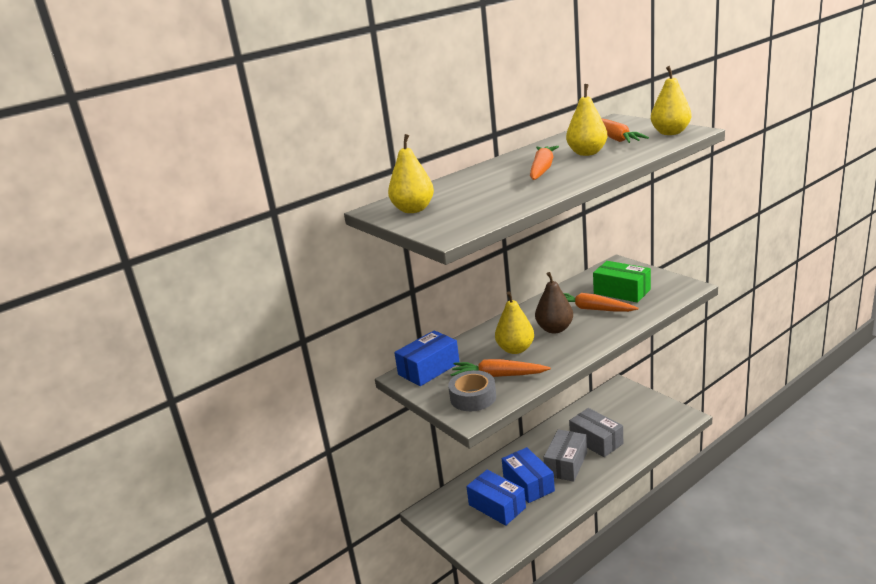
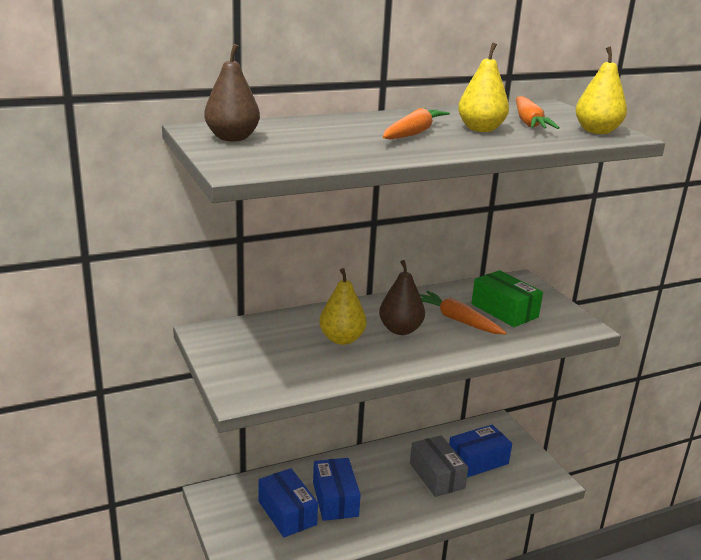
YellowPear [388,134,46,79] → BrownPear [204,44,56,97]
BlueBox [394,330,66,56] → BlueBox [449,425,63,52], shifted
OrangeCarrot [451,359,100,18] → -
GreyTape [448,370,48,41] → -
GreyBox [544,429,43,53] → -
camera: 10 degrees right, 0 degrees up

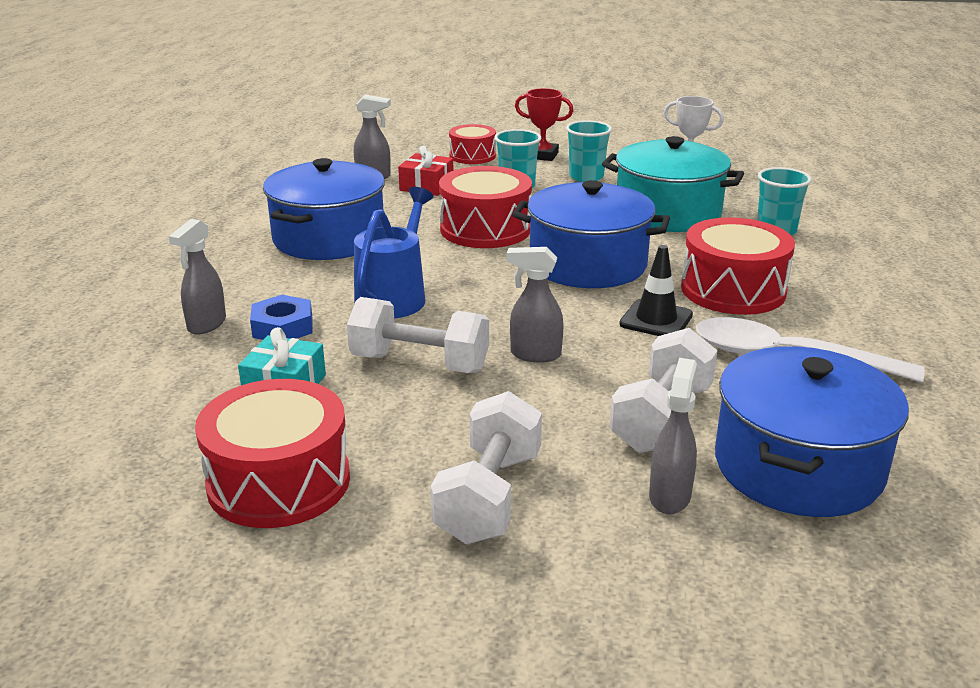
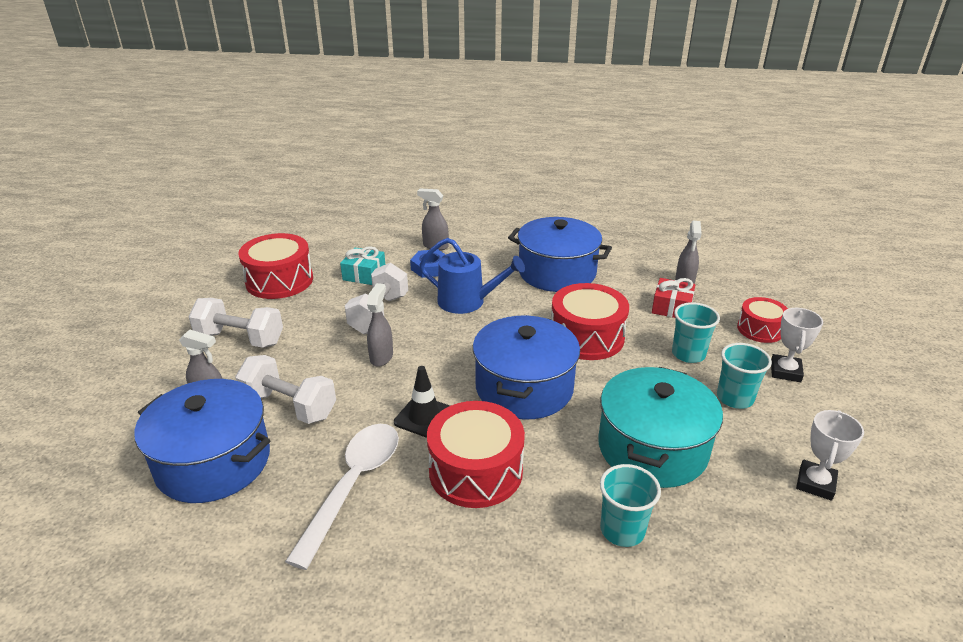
RedTrophy [515,88,58,73] → WhiteTrophy [771,308,52,74]
camera: 90 degrees right, 5 degrees up

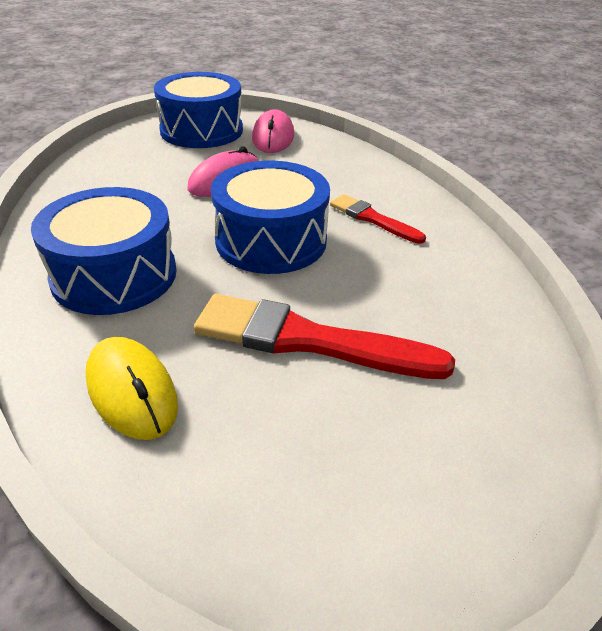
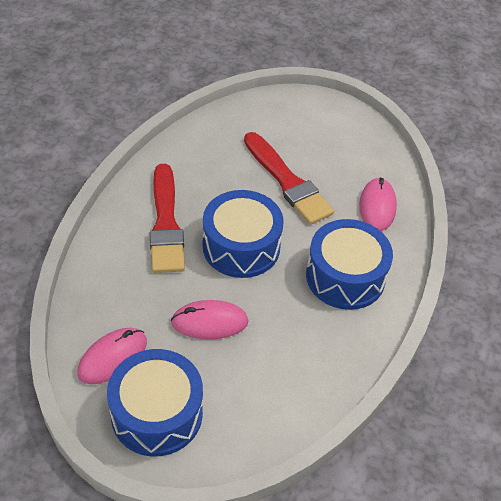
RedBrush [330,194,96,50] → RedBrush [150,164,35,109], x1.80
YellowMouse [85,337,93,103] → PinkMouse [359,178,38,53]
camera: 140 degrees left, 10 degrees up

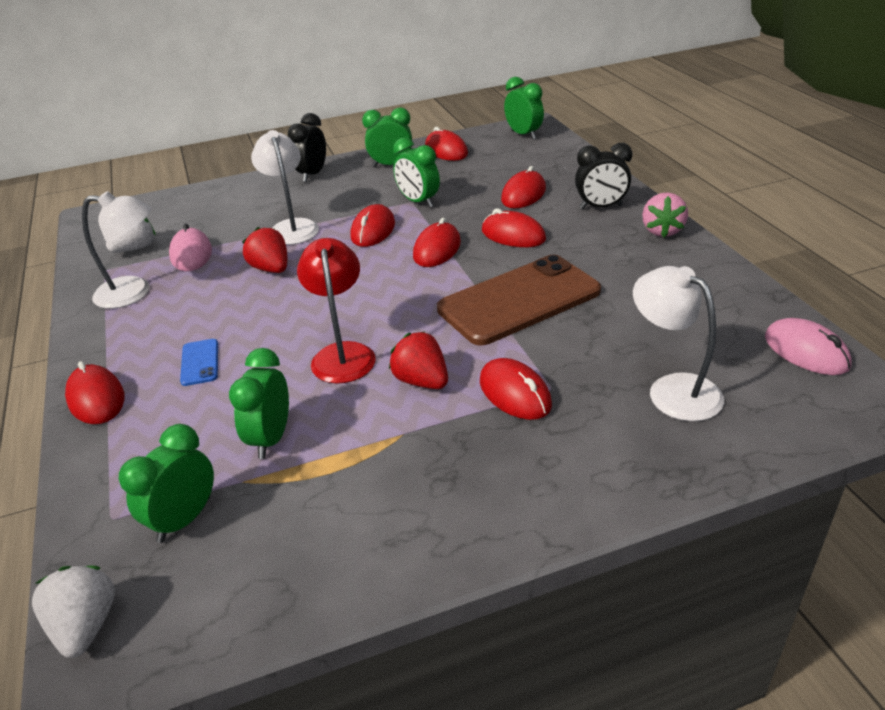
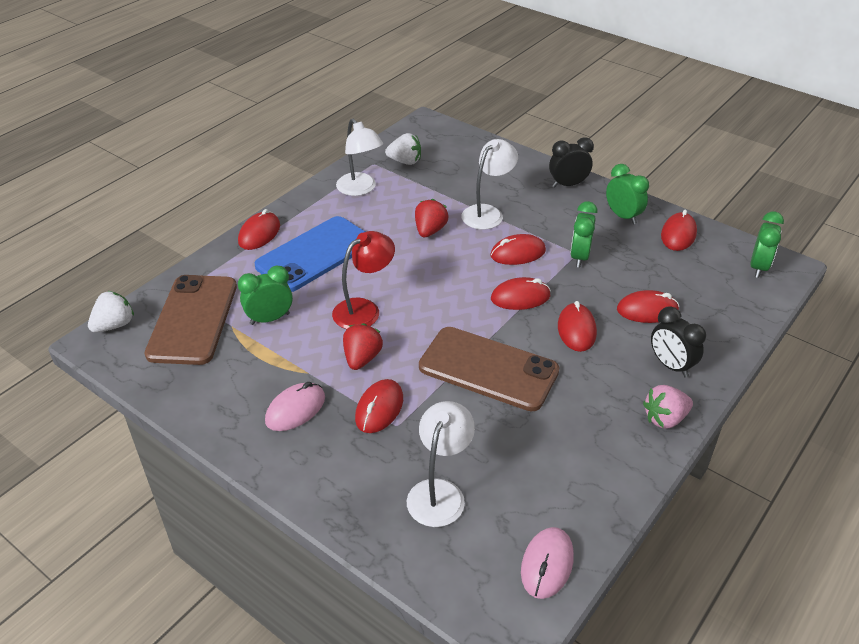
PinkMouse [169,223,43,48] → PinkMouse [265,382,60,49], shifted
BluePhone [180,339,38,47] → BluePhone [255,216,110,76], x2.47
GreenClock [119,424,95,119] → BrownPhone [144,275,93,90]
camera: 55 degrees right, 5 degrees up

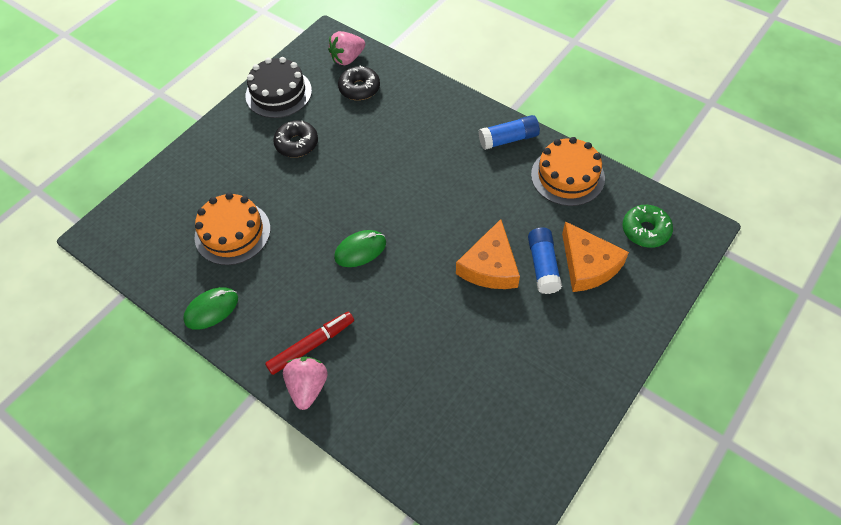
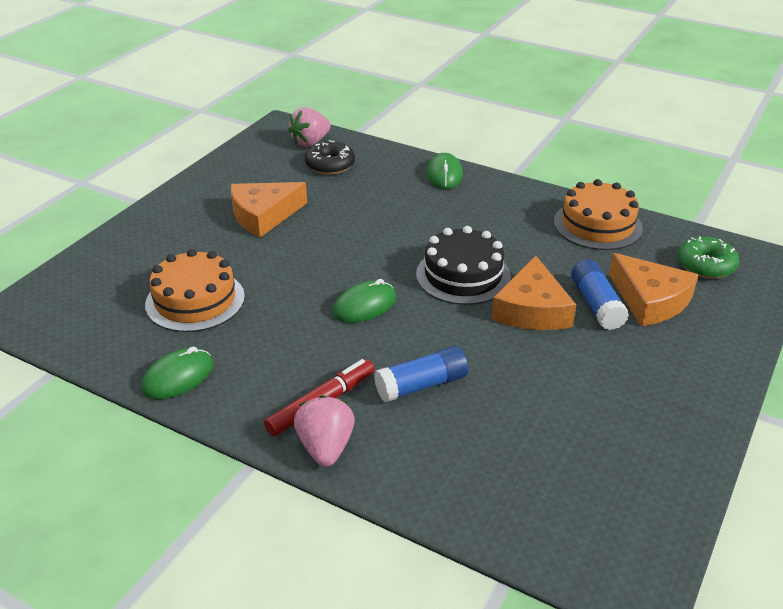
BlackCake [245,57,67,61] → BlackCake [416,226,95,79], shifted
BlueGlueStick [479,115,61,35] → BlueGlueStick [374,346,94,56], shifted
BlackDonut [273,120,45,38] → OrangeCheese [231,182,76,56]
- → GreenMouse [426,153,37,36]
camera: 10 degrees left, 20 degrees down

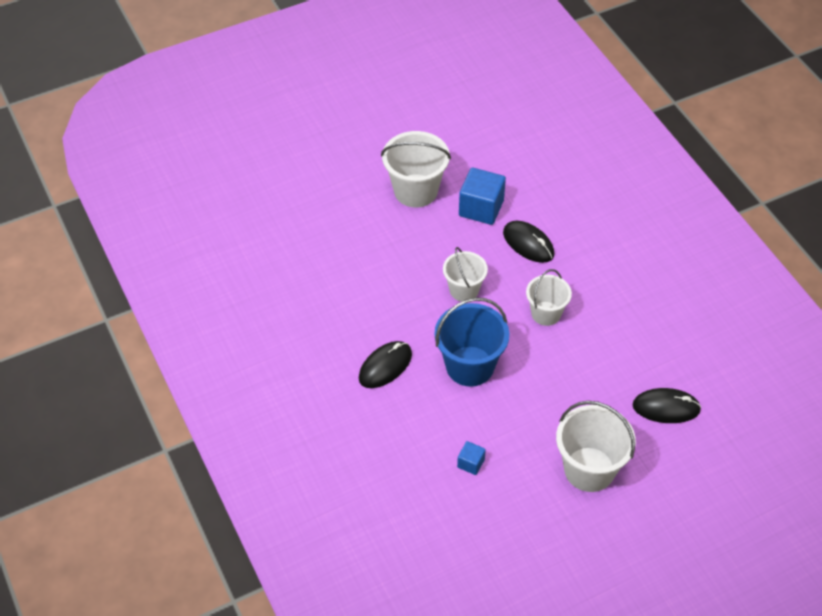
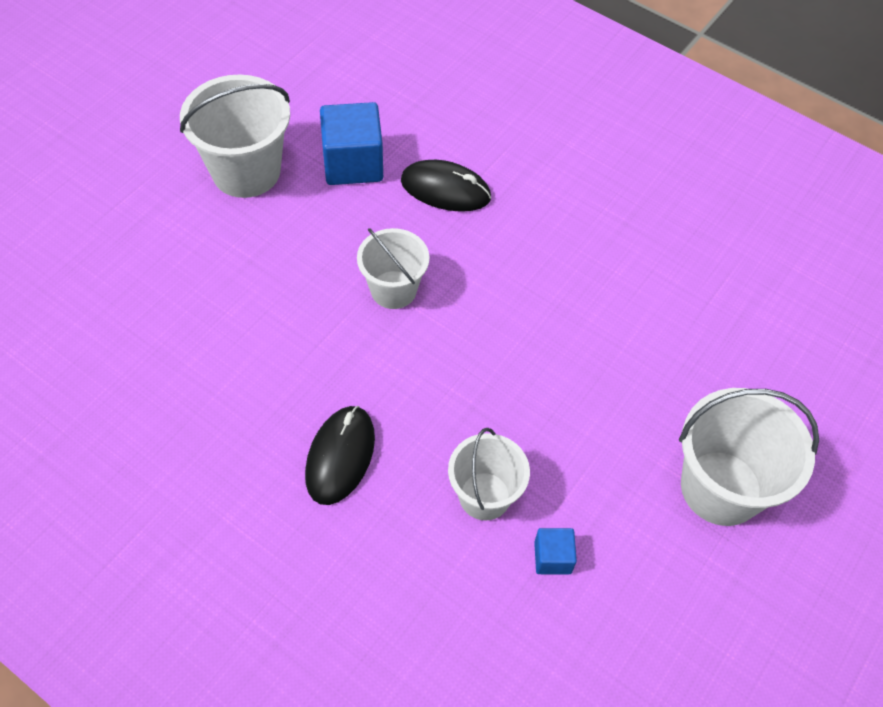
WhiteBucket [526,269,46,57] → WhiteBucket [448,428,82,93], shifted
BlueBucket [434,297,75,90] → -
BlackMouse [632,388,69,35] → -
camera: 30 degrees left, 5 degrees up

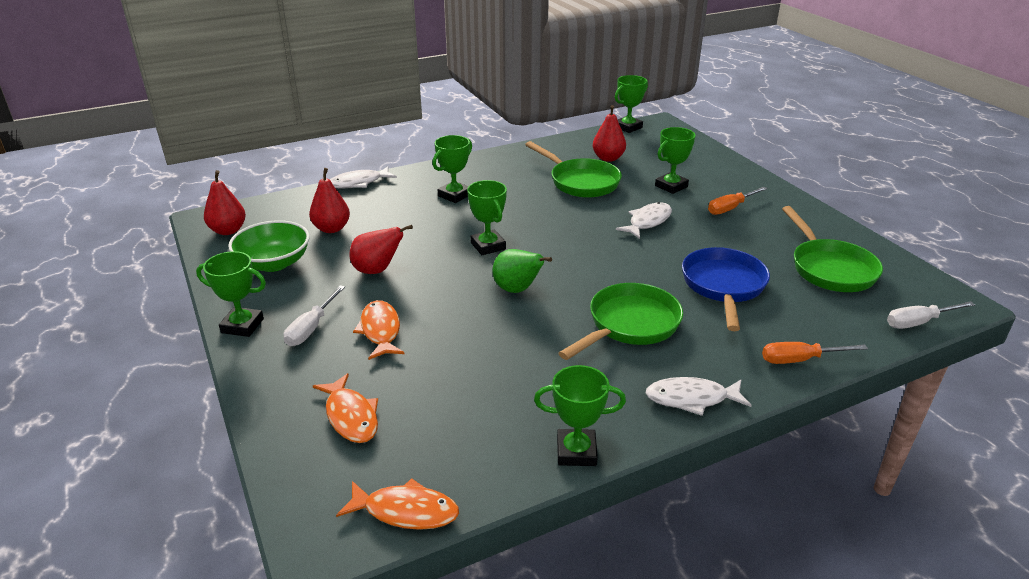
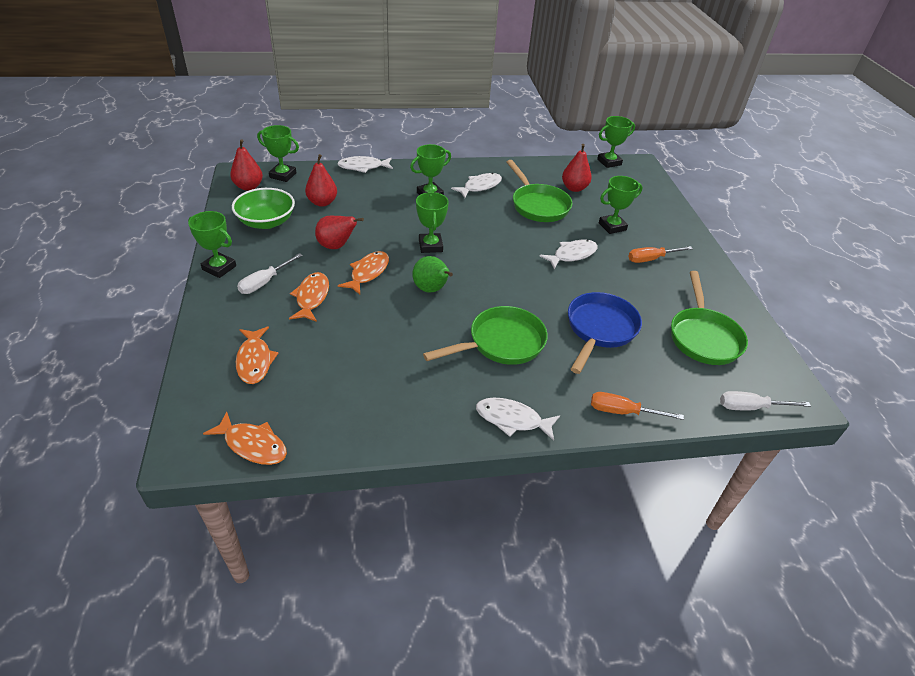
GreenTrophy [534,365,92,101] → GreenTrophy [257,125,42,57], shifted
- → WhiteFish [451,173,51,25]
- → OrangeFish [338,251,51,43]
camera: 15 degrees right, 10 degrees up

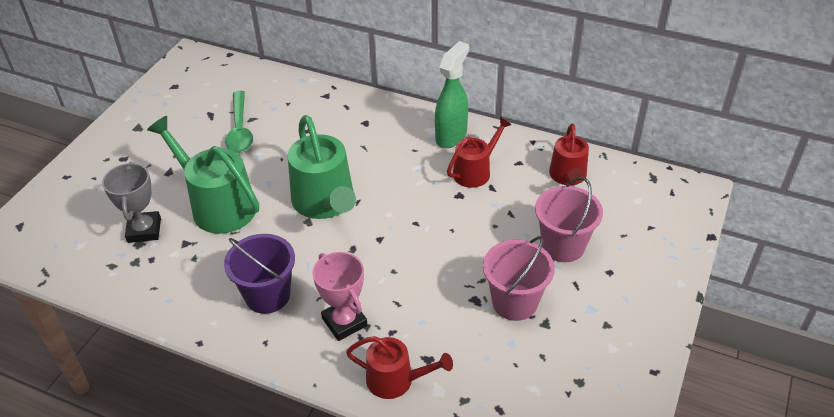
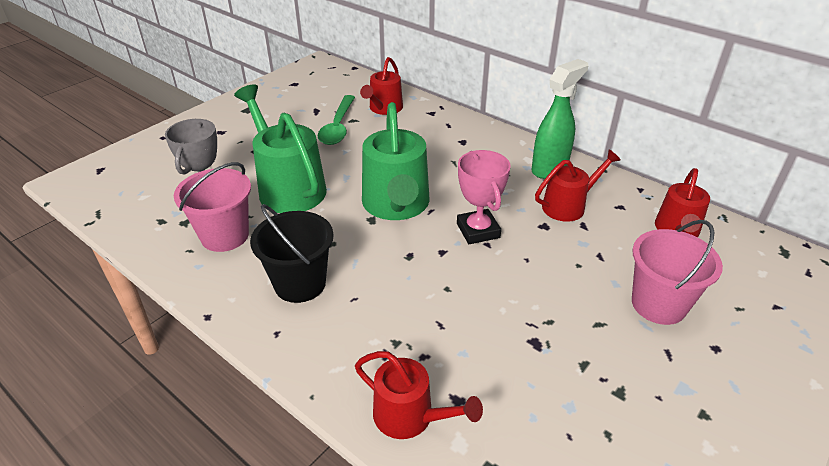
PurpleBucket [224,234,71,80] → BlackBucket [250,204,84,99]
PinkBucket [483,236,72,85] → PinkBucket [174,162,77,90], shifted
PinkTrophy [312,252,56,89] → PinkTrophy [457,150,54,94], shifted
- → RedWateringCan [360,57,43,58]
camera: 15 degrees right, 5 degrees down

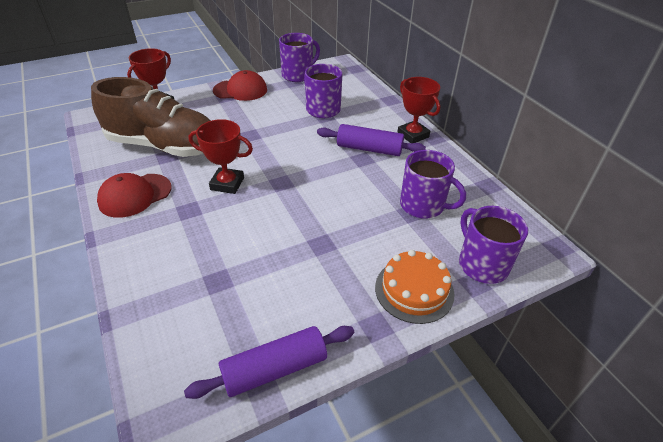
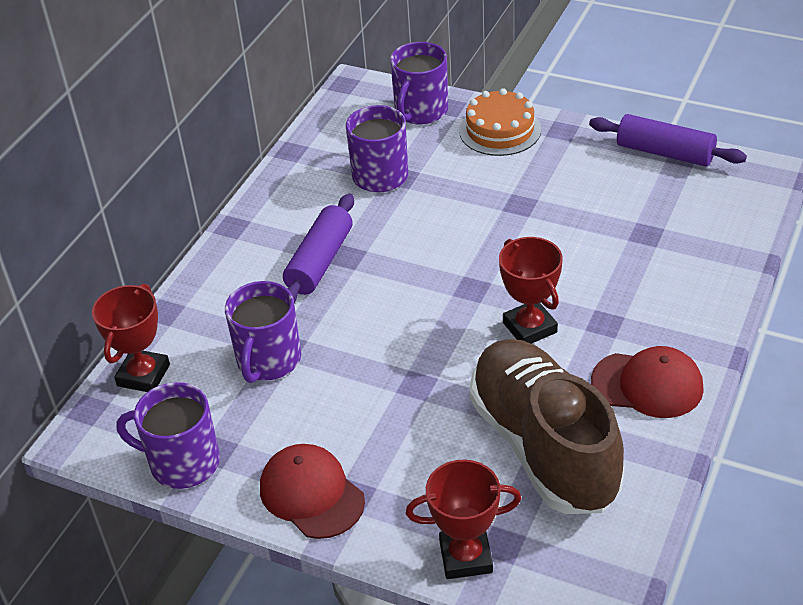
RedTrophy [397,77,43,66] → RedTrophy [92,284,78,108], shifted
PurpleRollingPin [317,124,109,32] → PurpleRollingPin [283,194,71,110], 45 degrees clockwise
camera: 125 degrees left, 0 degrees up

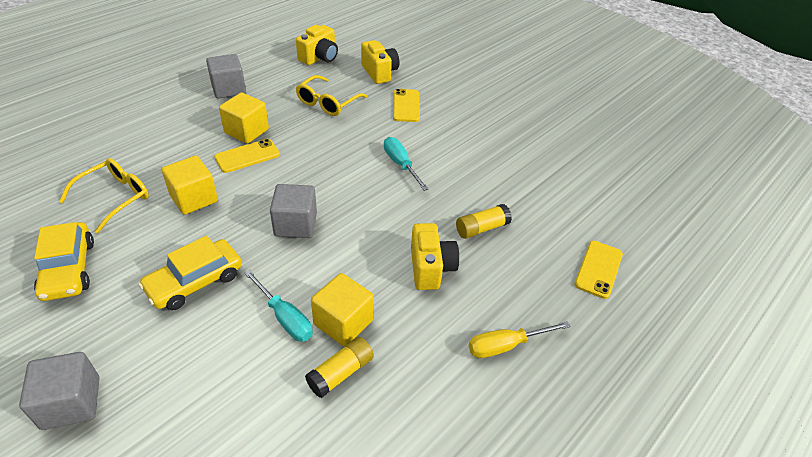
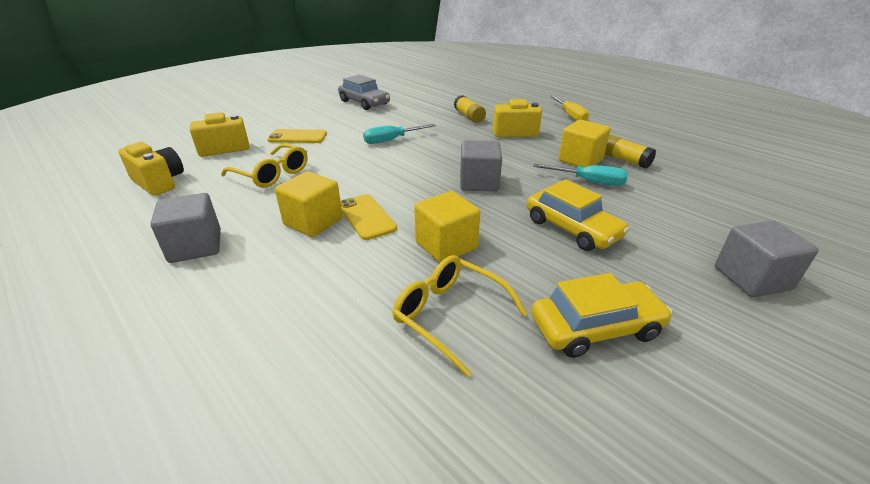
YellowPhone [574,241,49,58] → -
TurquoiseScrewdriver [244,270,69,72] → TurquoiseScrewdriver [533,164,95,22], 60 degrees clockwise
- → GreyCar [338,75,52,35]
camera: 85 degrees left, 10 degrees down

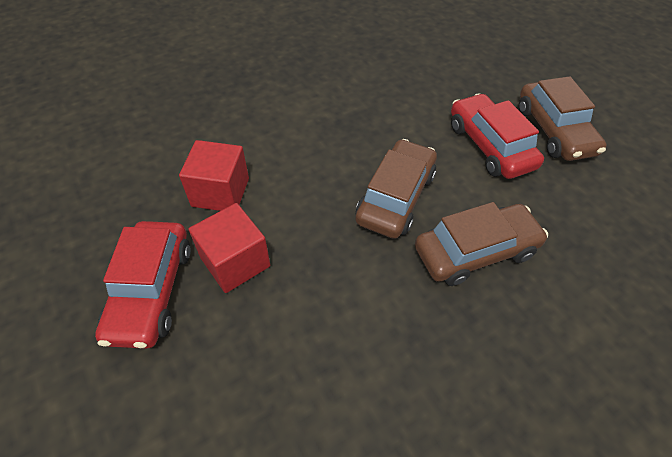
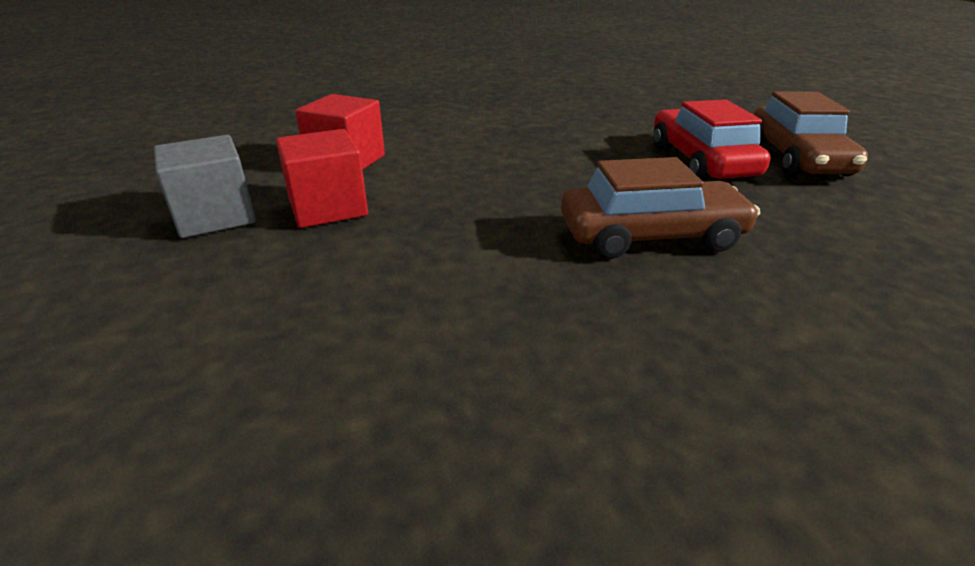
BrownCar [355,139,82,100] → -
RedCar [95,221,96,128] → GreyCube [154,135,102,103]
camera: 15 degrees right, 20 degrees down

